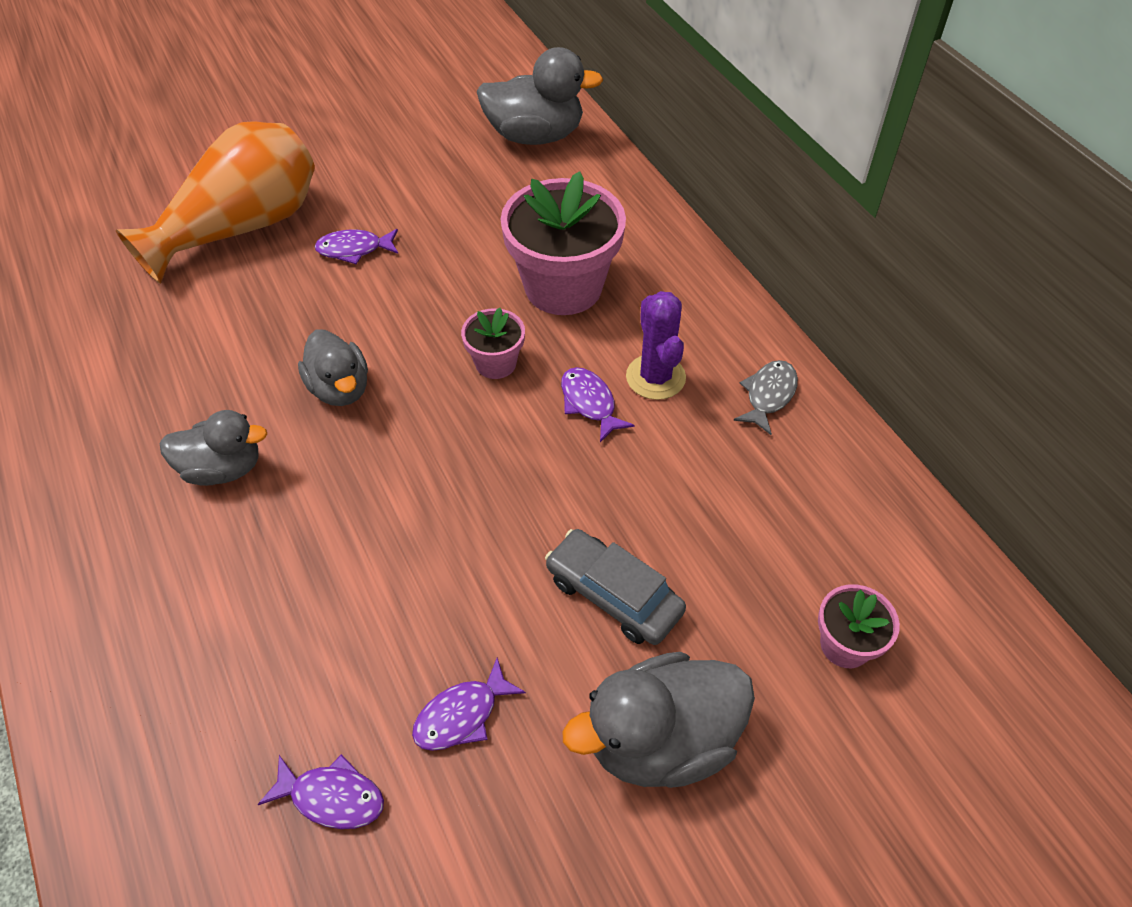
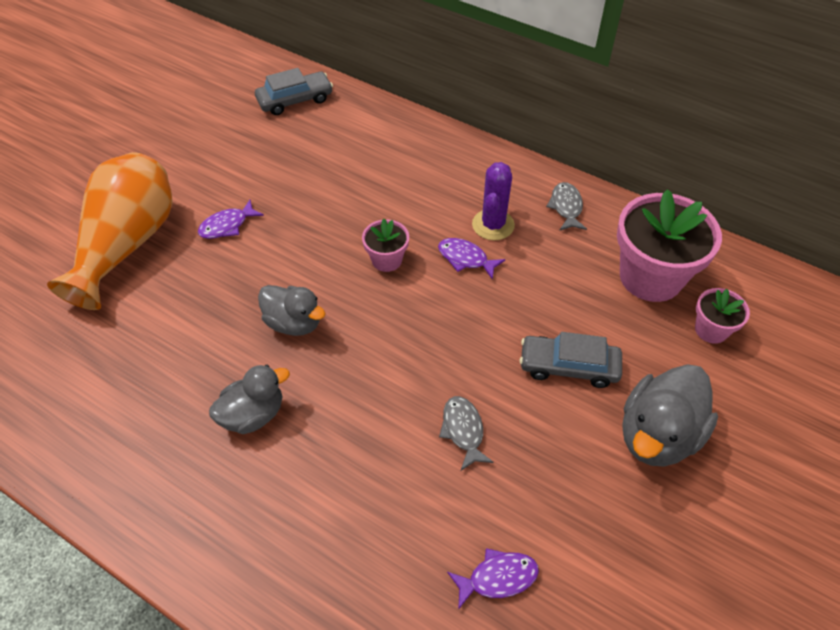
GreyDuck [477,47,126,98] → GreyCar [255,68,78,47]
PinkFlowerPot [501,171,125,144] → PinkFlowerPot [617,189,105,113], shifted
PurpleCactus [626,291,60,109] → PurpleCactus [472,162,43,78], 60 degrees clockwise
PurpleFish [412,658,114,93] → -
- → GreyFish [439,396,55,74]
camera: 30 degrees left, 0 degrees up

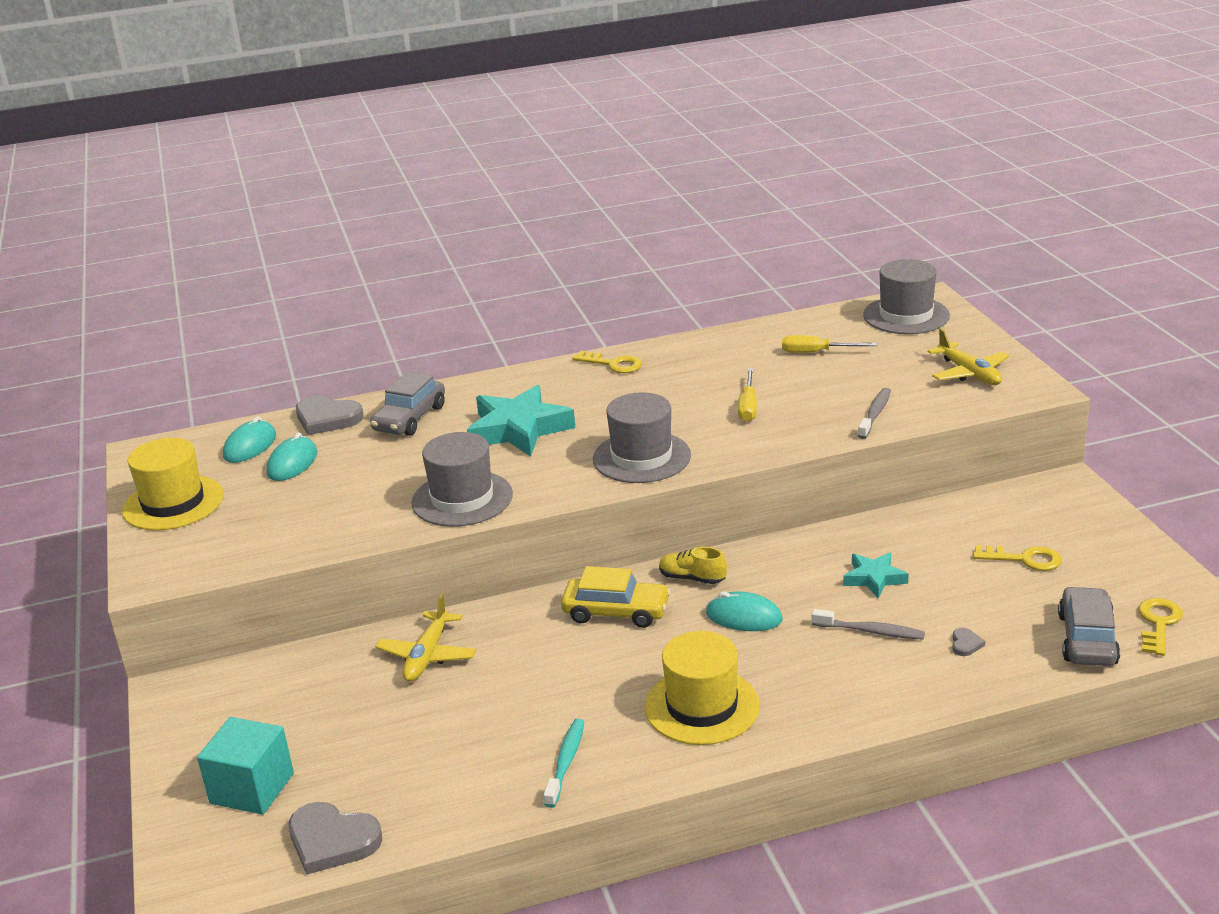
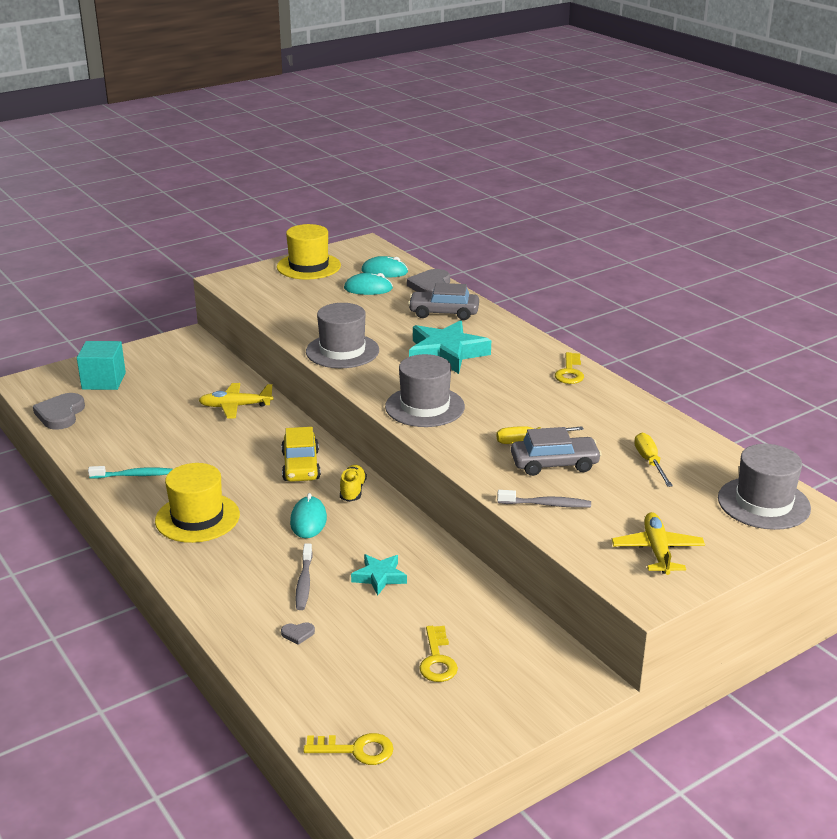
YellowPlane [928,329,81,56] → YellowPlane [612,512,93,63], 135 degrees clockwise
GreyCar [1058,587,62,79] → GreyCar [511,427,91,49], shifted
camera: 70 degrees right, 0 degrees up

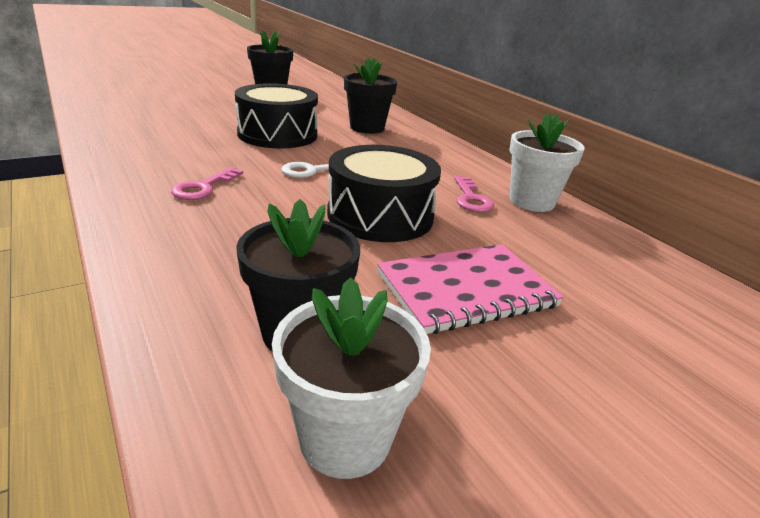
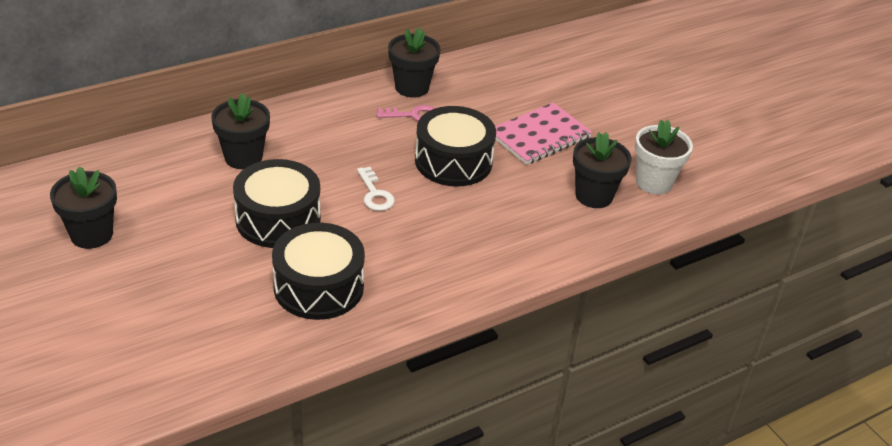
WhiteFlowerPot [509,113,76,99] → BlackFlowerPot [388,27,52,70]
PinkKey [171,167,72,33] → -
PinkNotebook [377,244,187,90] → PinkNotebook [495,102,97,63], 75 degrees clockwise
- → BlackDrum [272,223,93,97]
camera: 90 degrees left, 10 degrees up

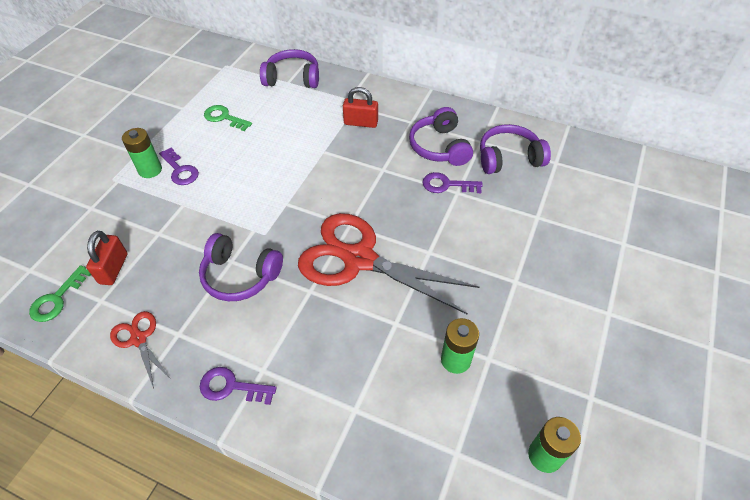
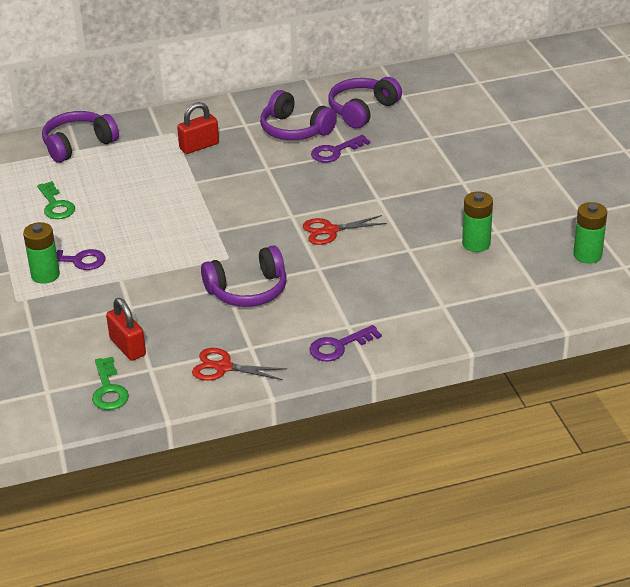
GreenKey [204,105,48,26] → GreenKey [37,181,38,38], 105 degrees counterclockwise
RedScissors [298,213,181,102] → RedScissors [302,215,85,30], x0.45
camera: 40 degrees left, 15 degrees down

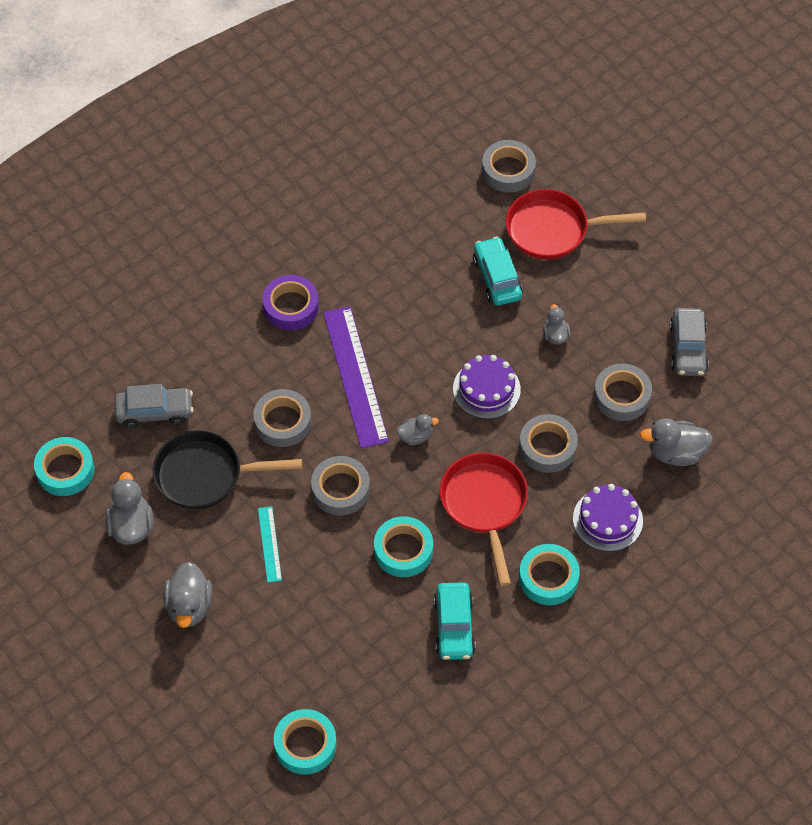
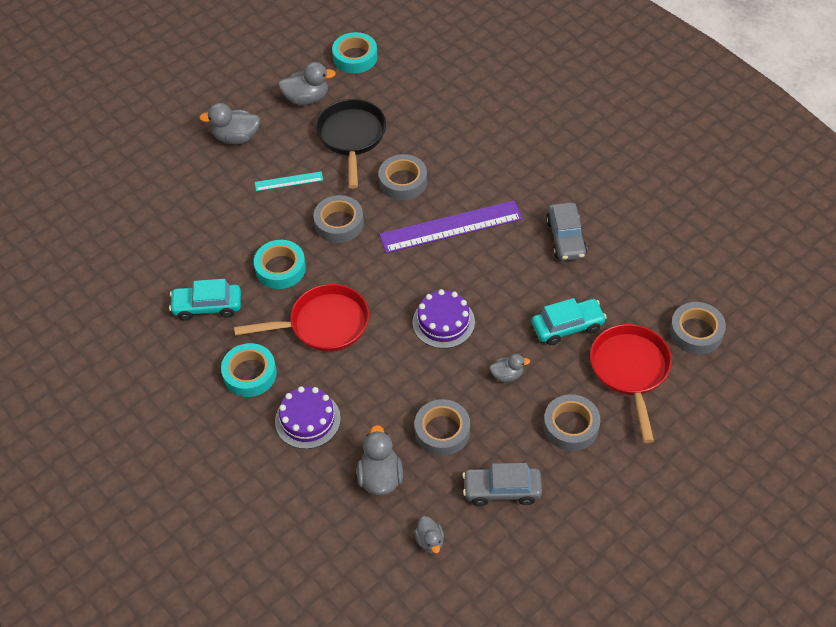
PurpleTape [262,275,57,55] → -
GreyCar [115,384,78,44] → GreyCar [546,202,41,59], shifted
GreyDuck [397,414,42,31] → GreyDuck [414,516,30,37], shifted
GreyTape [519,414,59,59] → GreyTape [544,394,56,57], shifted
TurquoiseTape [274,709,63,66] → -
camera: 90 degrees right, 5 degrees down

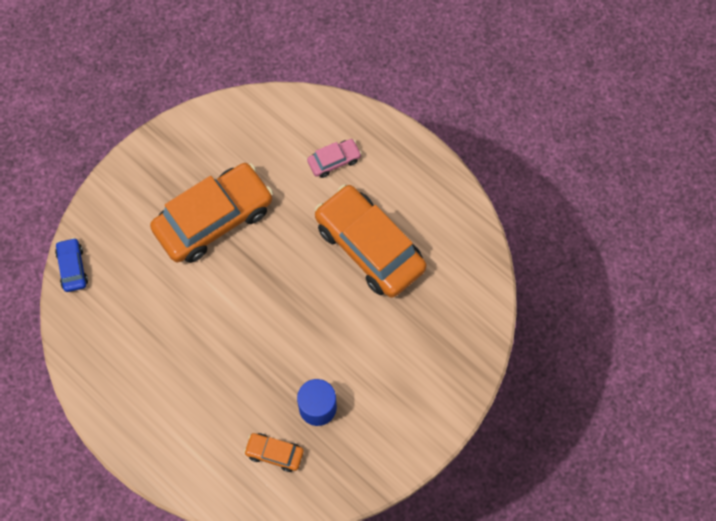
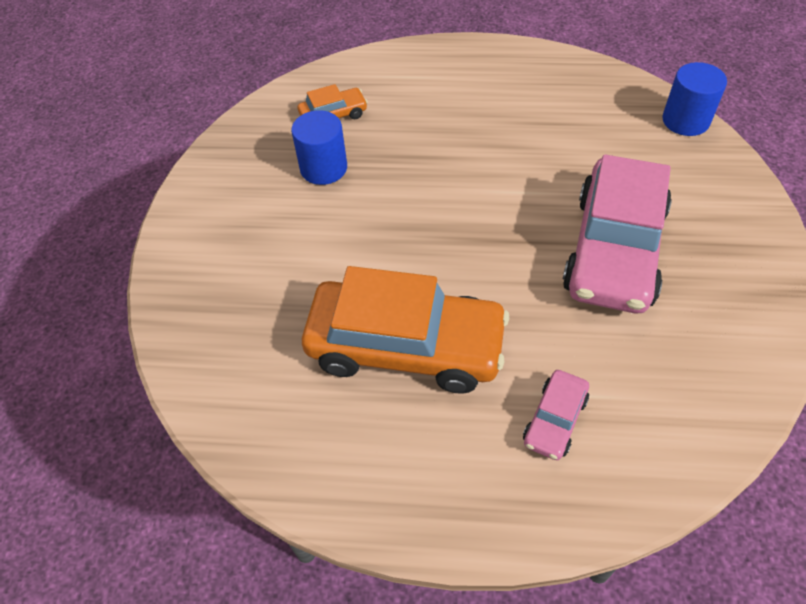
OrangeCar [150,163,123,100] → PinkCar [563,155,109,158]
BlueCar [55,238,33,54] → BlueCylinder [662,62,65,74]
camera: 145 degrees right, 15 degrees down

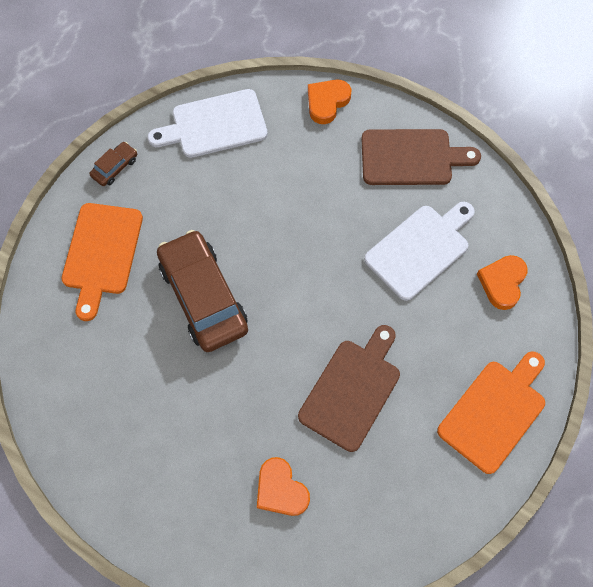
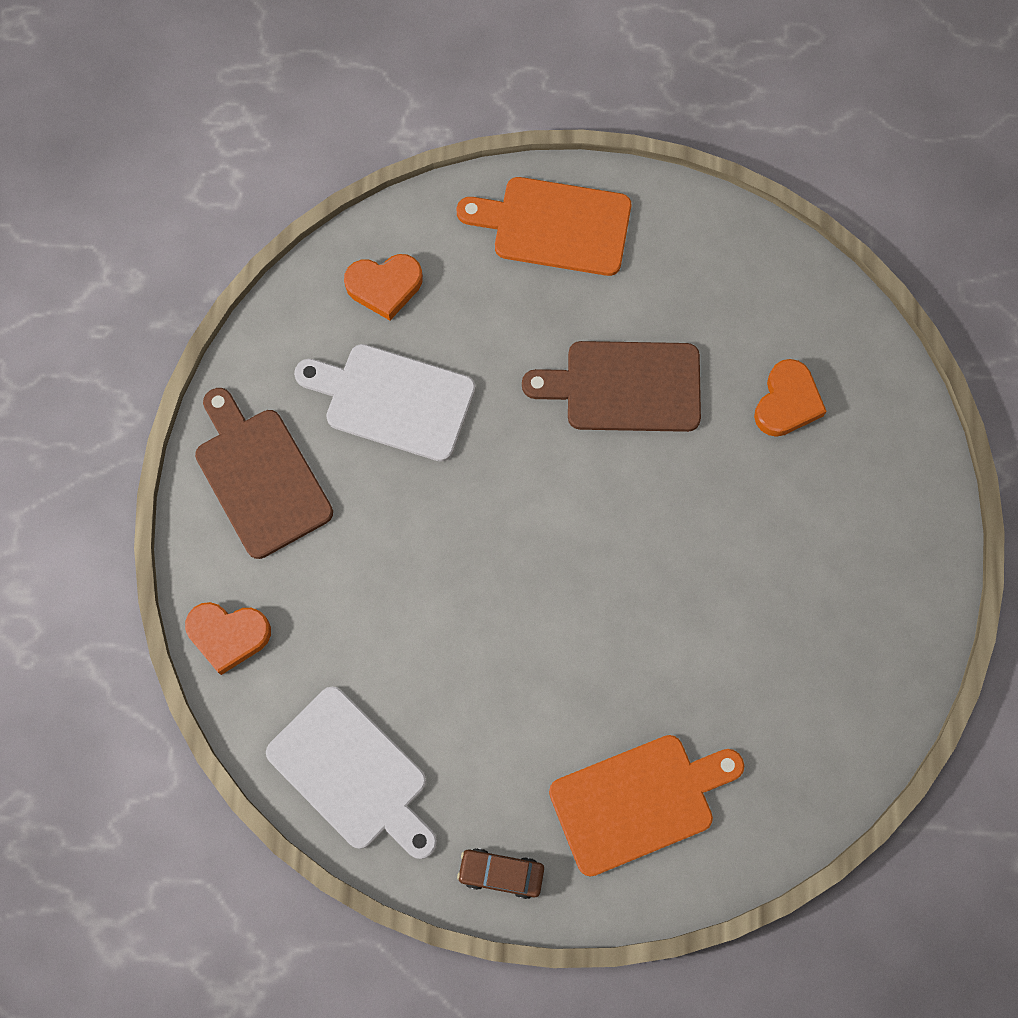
BrownCar [157,230,91,122] → -
camera: 120 degrees left, 5 degrees up

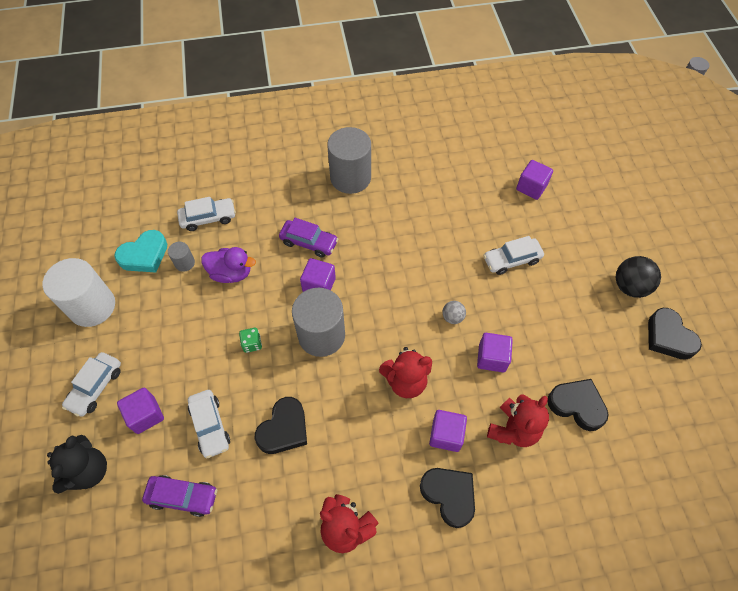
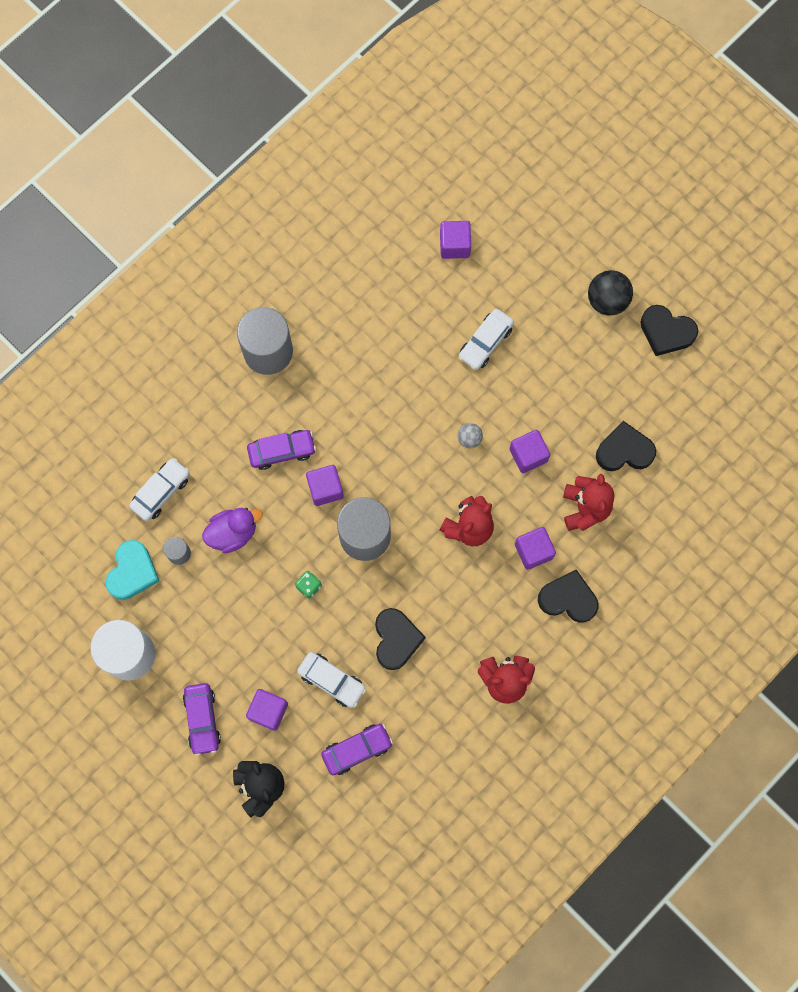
WhiteCar [62,352,59,65] → PurpleCar [183,683,38,73]
camera: 35 degrees left, 15 degrees up

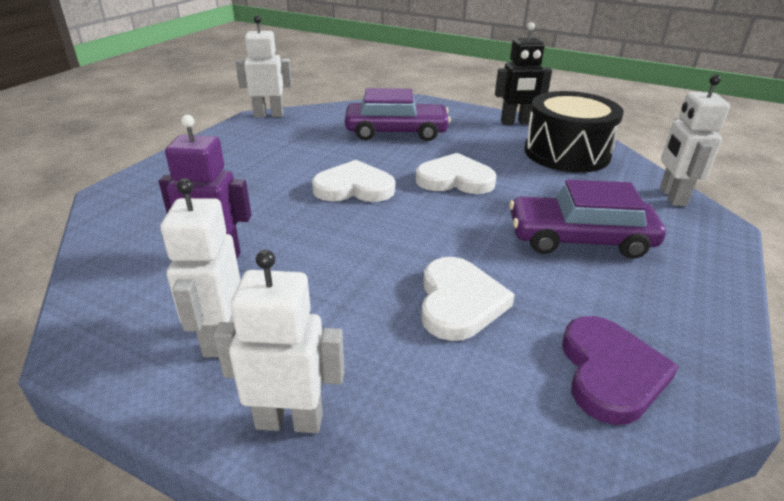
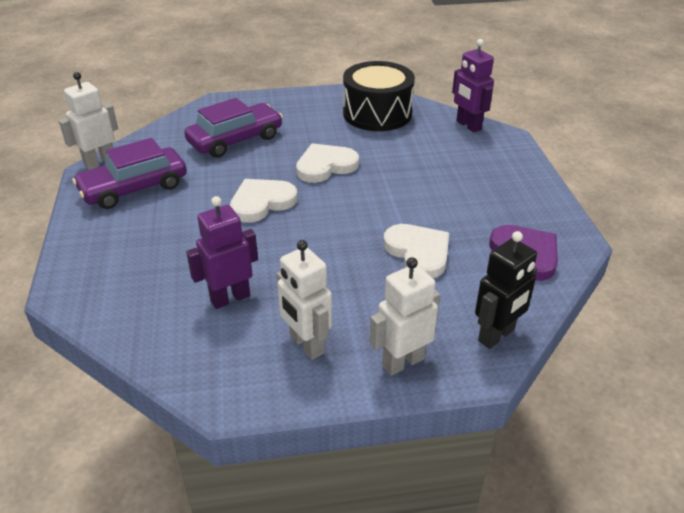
BlackRobot [495,22,57,103] → BlackRobot [475,231,63,118], shifted
WhiteRobot [660,75,70,131] → PurpleRobot [452,39,42,93]
PurpleCar [509,179,157,80] → PurpleCar [72,138,115,71], shifted
camera: 35 degrees left, 5 degrees up

